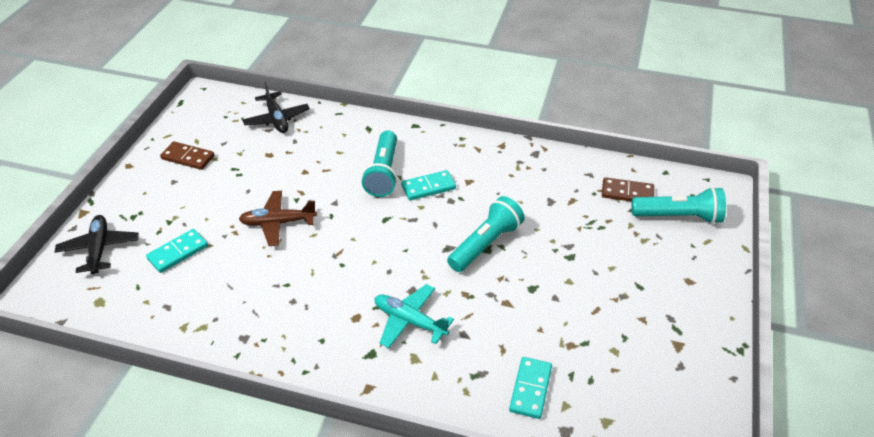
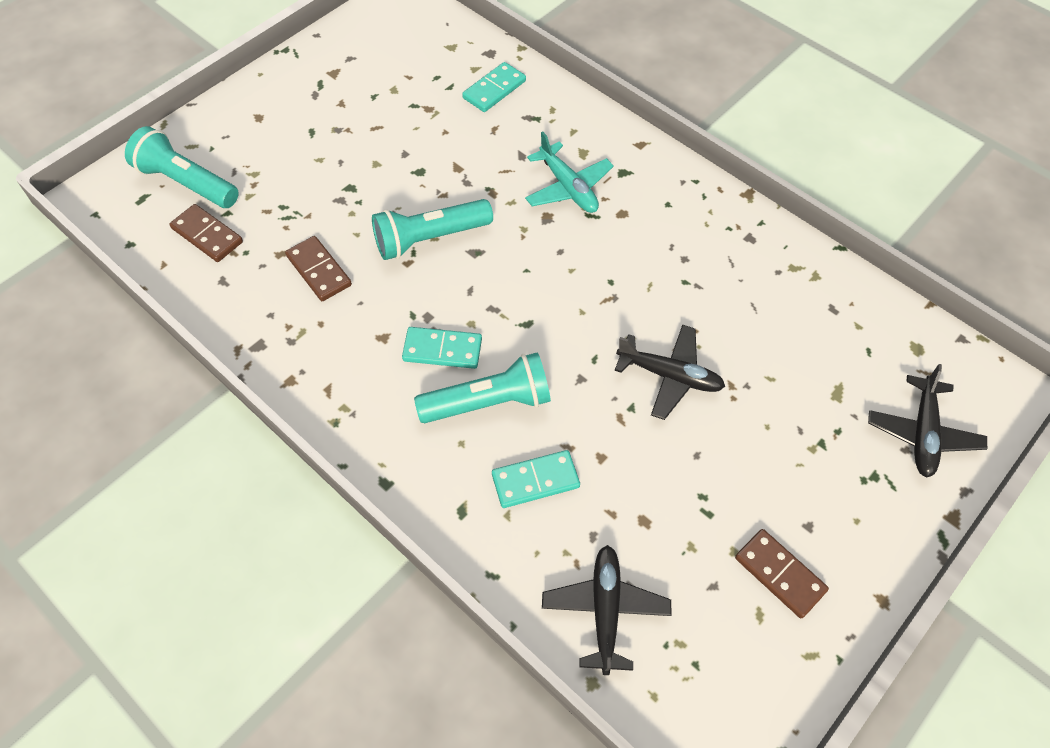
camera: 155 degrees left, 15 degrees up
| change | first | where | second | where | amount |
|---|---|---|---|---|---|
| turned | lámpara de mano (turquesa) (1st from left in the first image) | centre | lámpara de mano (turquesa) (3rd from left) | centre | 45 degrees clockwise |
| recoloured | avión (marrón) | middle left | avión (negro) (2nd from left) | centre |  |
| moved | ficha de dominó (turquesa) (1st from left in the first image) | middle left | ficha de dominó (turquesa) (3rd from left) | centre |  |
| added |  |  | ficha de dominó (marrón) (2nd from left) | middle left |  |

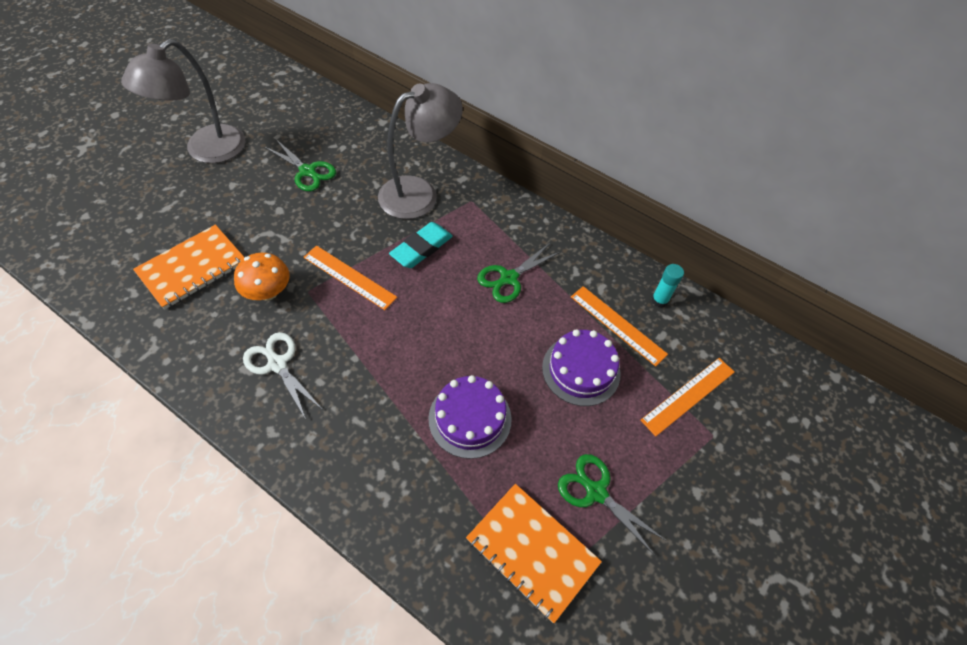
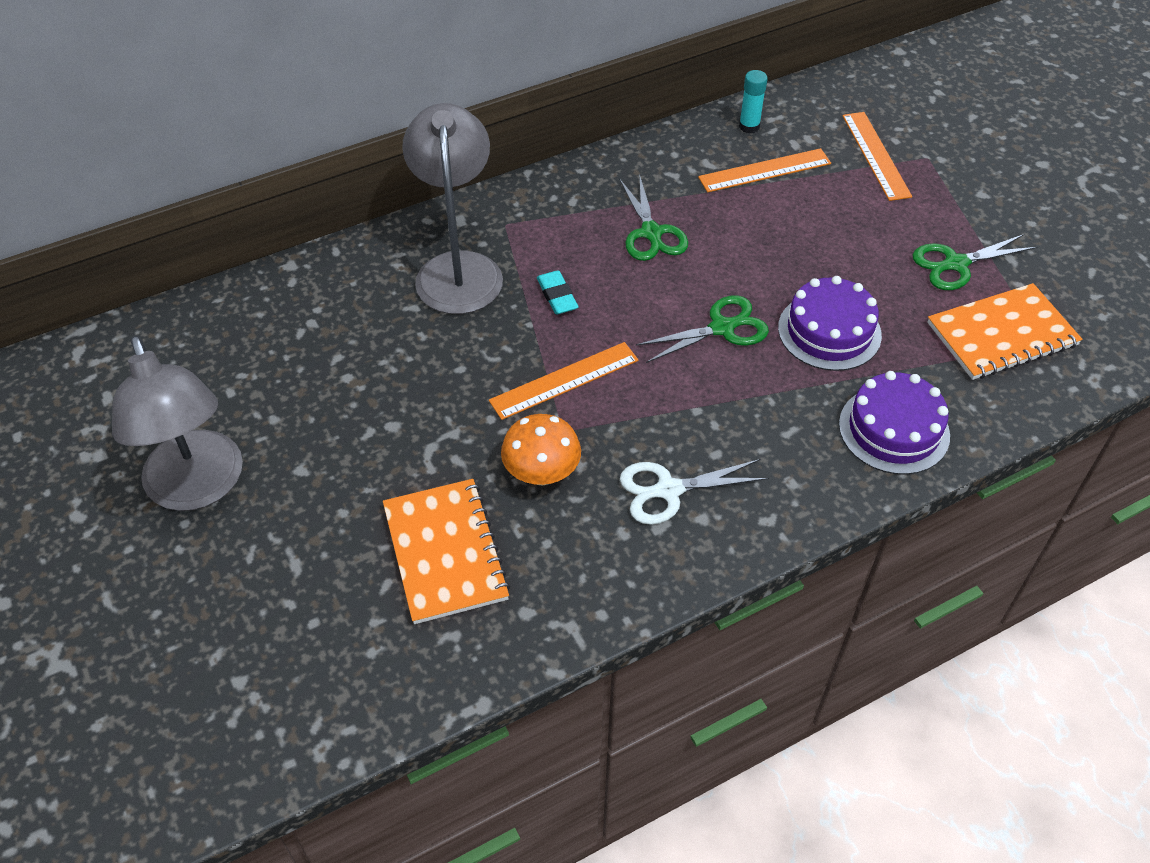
camera: 60 degrees left, 5 degrees down
| change | first | where | second | where | amount |
|---|---|---|---|---|---|
| moved | tijeras (verde) (1st from left in the first image) | top left | tijeras (verde) (2nd from left) | centre |  |
| resized | goma de borrar (turquesa) | centre |  | centre | x0.66 |
| moved | tarta (morado) (2nd from left) | centre |  | middle right |  |

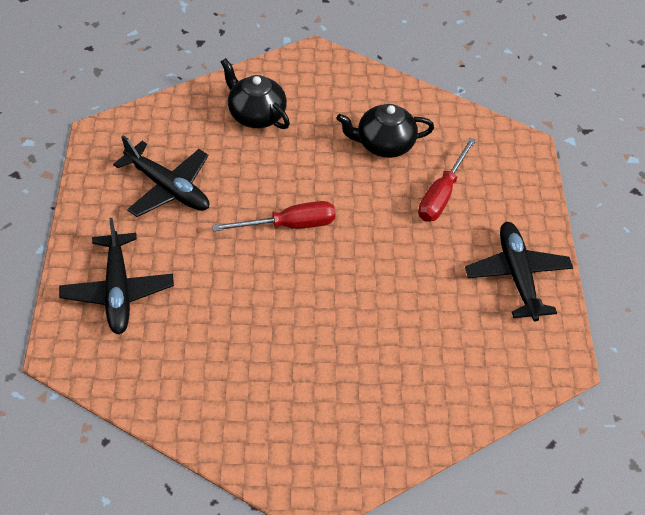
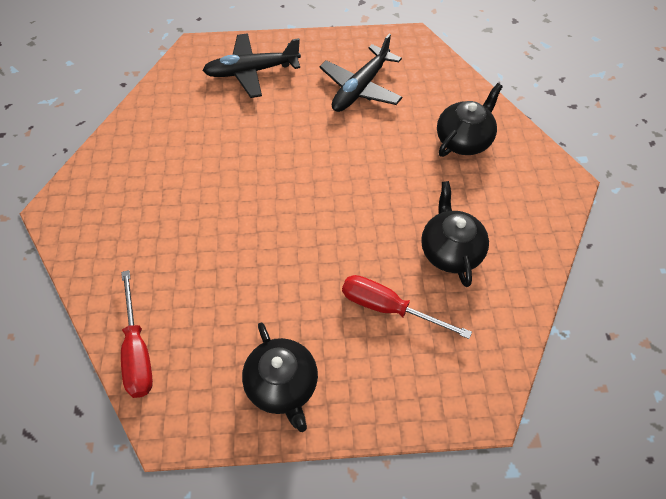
camera: 90 degrees right, 5 degrees up
| change | first | where | second | where | amount |
|---|---|---|---|---|---|
| moved | destornillador (rojo) (1st from left) | centre |  | bottom left |  |
| replaced | avión (negro) (3rd from left) | middle right | tetera (negro) (1st from left) | bottom centre |  |

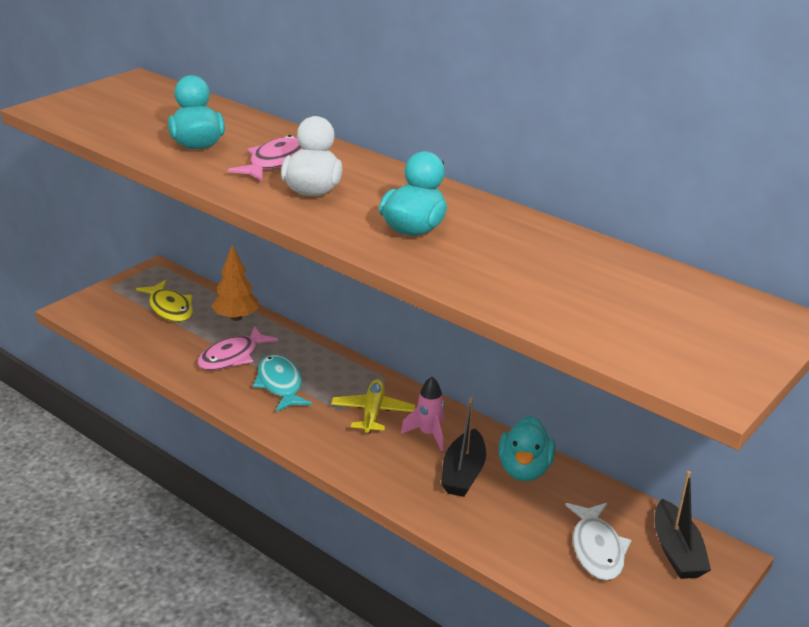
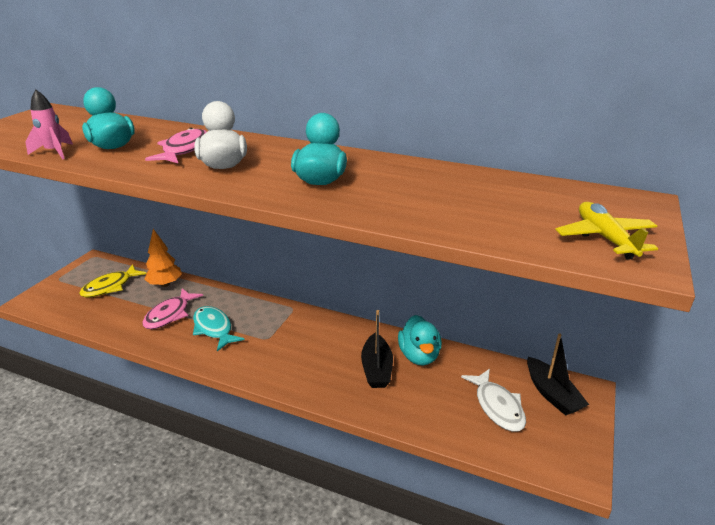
camera: 15 degrees left, 0 degrees up
| change | first | where | second | where | amount |
|---|---|---|---|---|---|
| turned | pez (amarillo) | middle left |  | middle left | 90 degrees clockwise |
| moved | cohete (rosa) | centre |  | top left |  |
| moved | avión (amarillo) | centre |  | middle right |  |

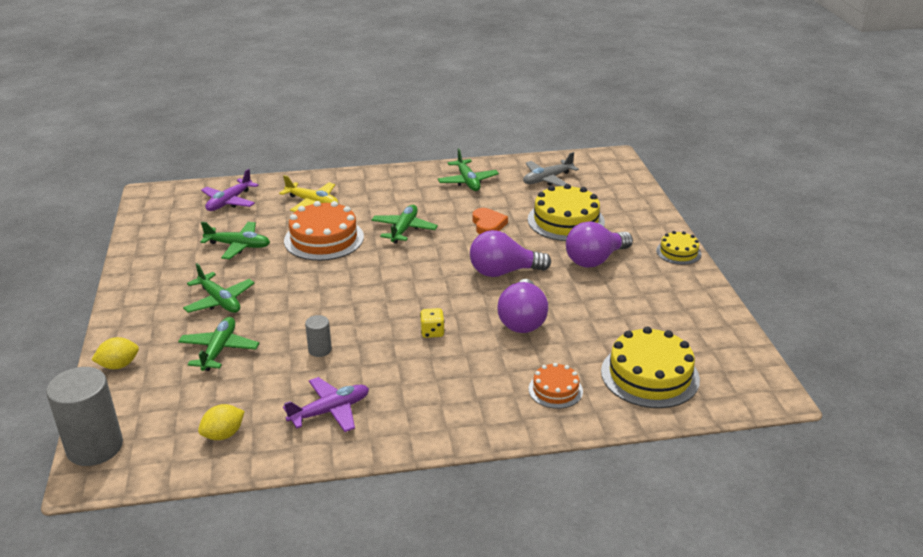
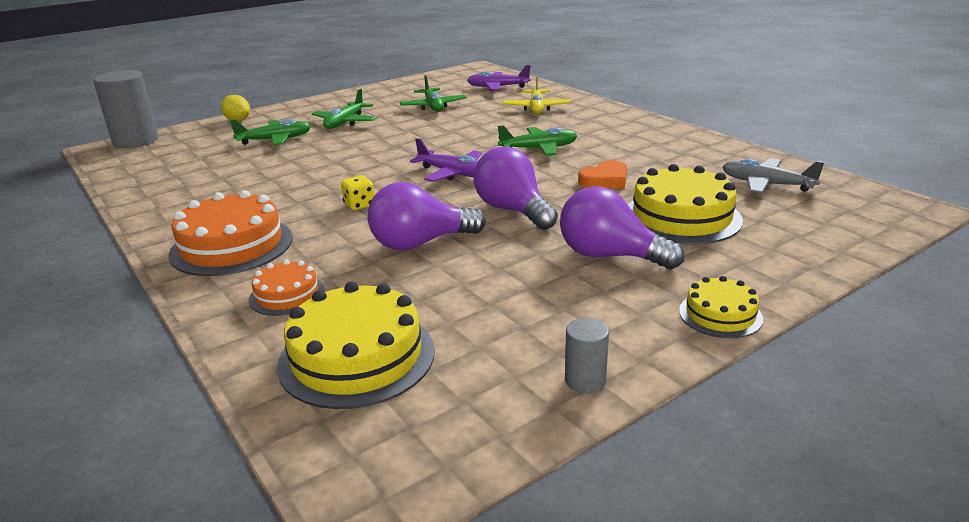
camera: 65 degrees right, 5 degrees down
| change | first | where | second | where | amount |
|---|---|---|---|---|---|
| removed | avión (verde) (5th from left) | top centre |  |  |  |
| moved | tarta (naranja) (1st from left) | centre |  | middle left |  |
| moved | cilindro (gris) (2nd from left) | centre |  | bottom centre |  |
| moved | avión (morado) (2nd from left in the first image) | bottom centre | avión (morado) (1st from left) | top centre |  |
| removed | limón (amarillo) (2nd from left) | bottom left |  |  |  |

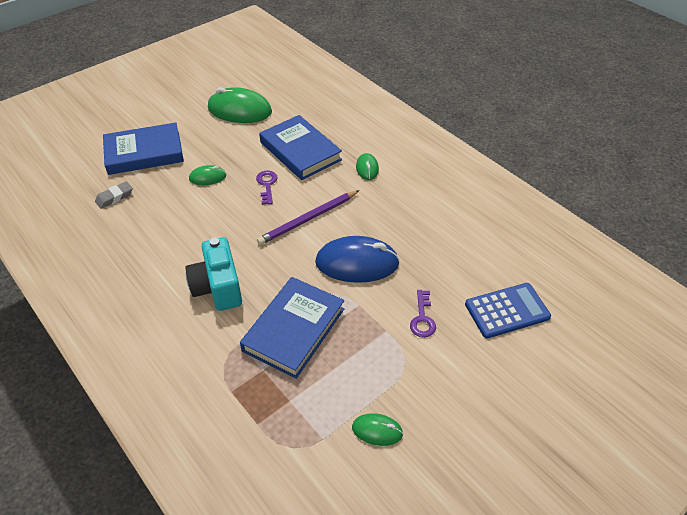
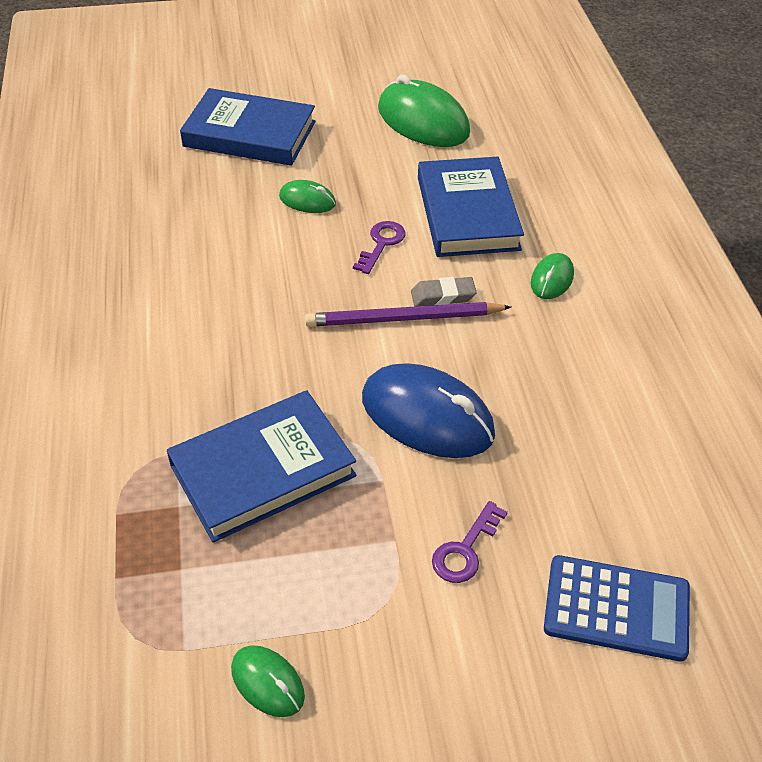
camera: 30 degrees right, 0 degrees up
| change | first | where | second | where | amount |
|---|---|---|---|---|---|
| moved | goma de borrar (gris) | middle left |  | centre |  |
| removed | cámara (turquesa) | middle left |  |  |  |

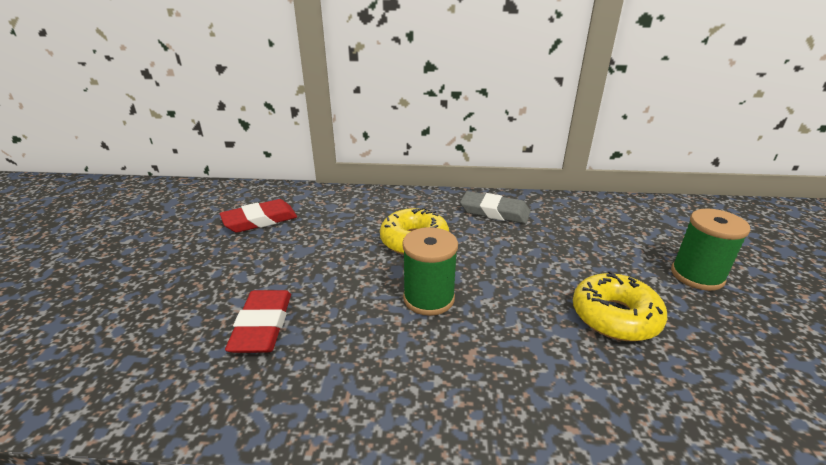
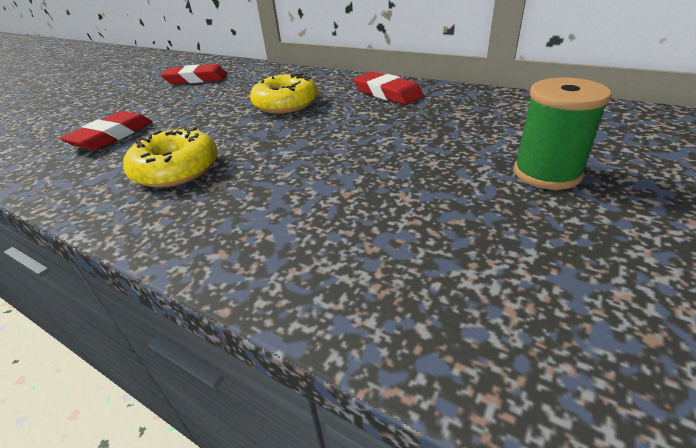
camera: 30 degrees right, 5 degrees up
| change | first | where | second | where | amount |
|---|---|---|---|---|---|
| recoloured | goma de borrar (gris) | centre | goma de borrar (rojo) (3rd from left) | top centre |  |
| removed | carrete (verde) (1st from left) | centre |  |  |  |
| moved | rosquilla (amarillo) (2nd from left in the first image) | middle right | rosquilla (amarillo) (1st from left) | middle left |  |

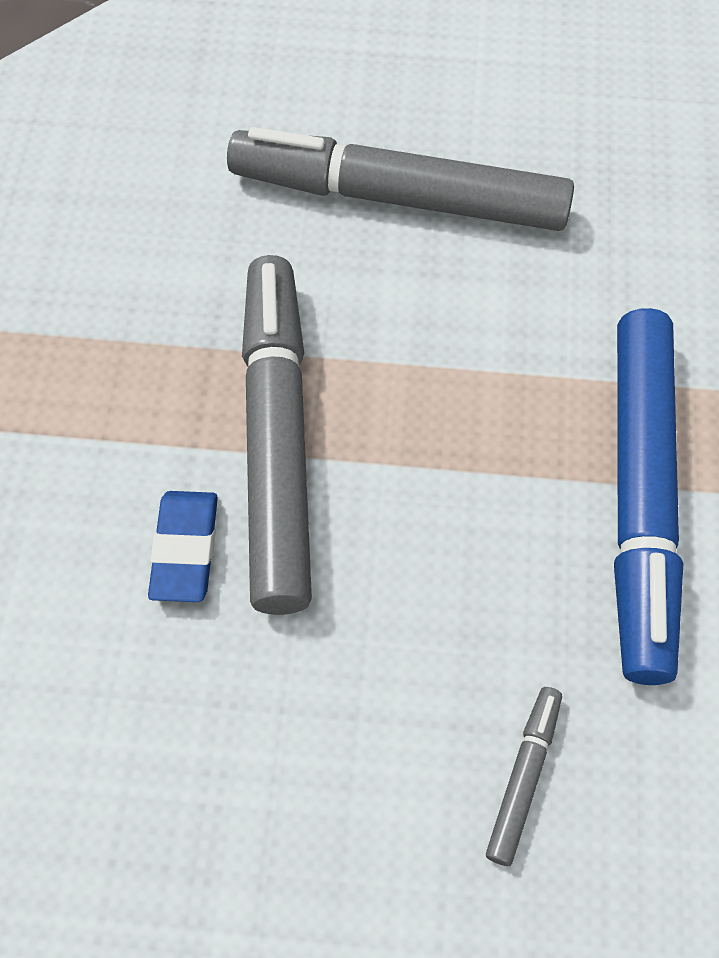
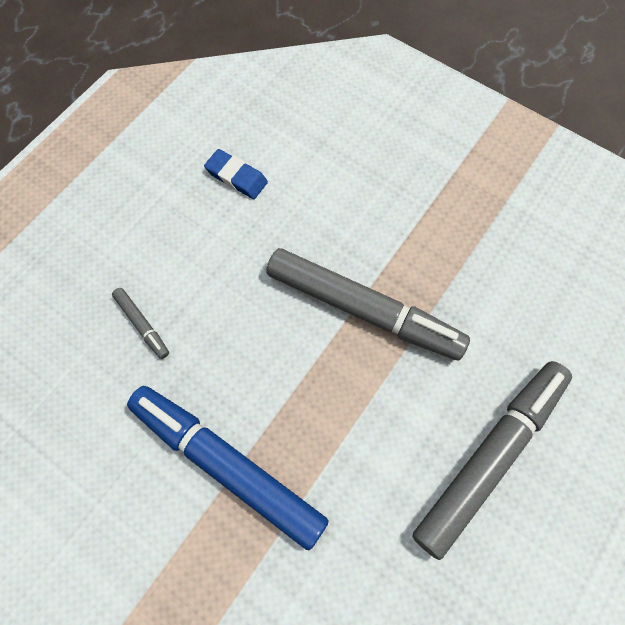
camera: 120 degrees right, 5 degrees up
| change | first | where | second | where | amount |
|---|---|---|---|---|---|
| moved | goma de borrar (azul) | middle left |  | top centre |  |

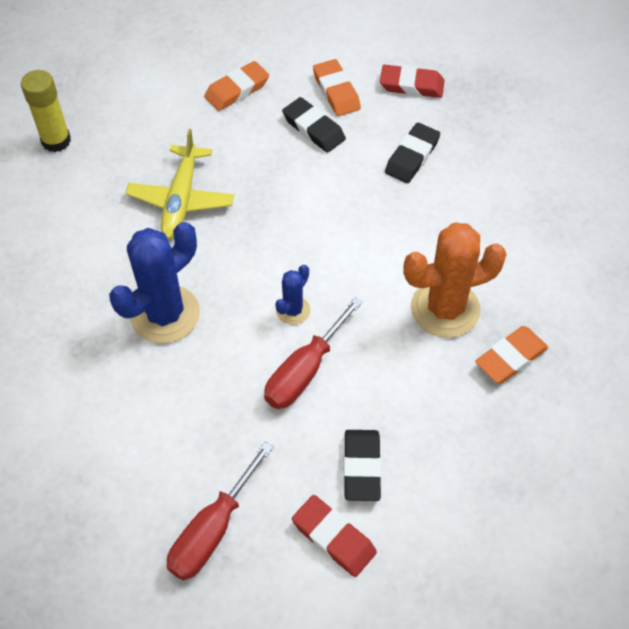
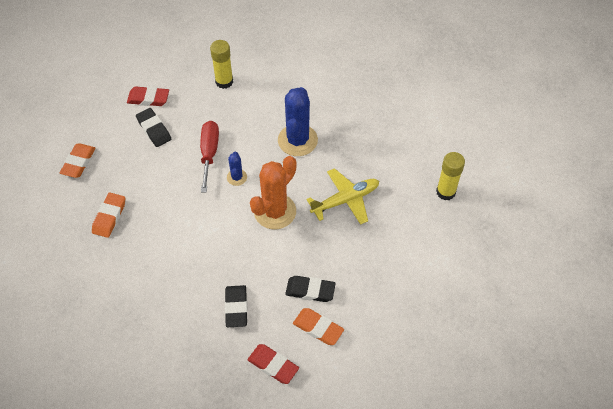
camera: 145 degrees right, 0 degrees up
| change | first | where | second | where | amount |
|---|---|---|---|---|---|
| moved | goma de borrar (naranja) (1st from left) | top centre |  | middle left |  |
| turned | goma de borrar (rojo) (2nd from left) | top centre |  | bottom centre | 60 degrees clockwise |
| turned | avión (amarillo) | top left |  | centre | 90 degrees clockwise |
| moved | cactus (naranja) | middle right |  | centre |  |
| removed | destornillador (rojo) (1st from left) | bottom centre |  |  |  |
| added |  |  | barra de pegamento (amarillo) (1st from left) | top centre |  |

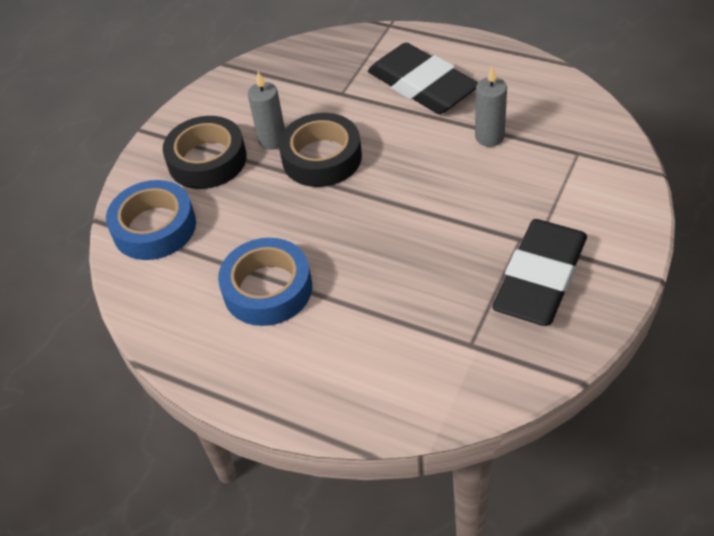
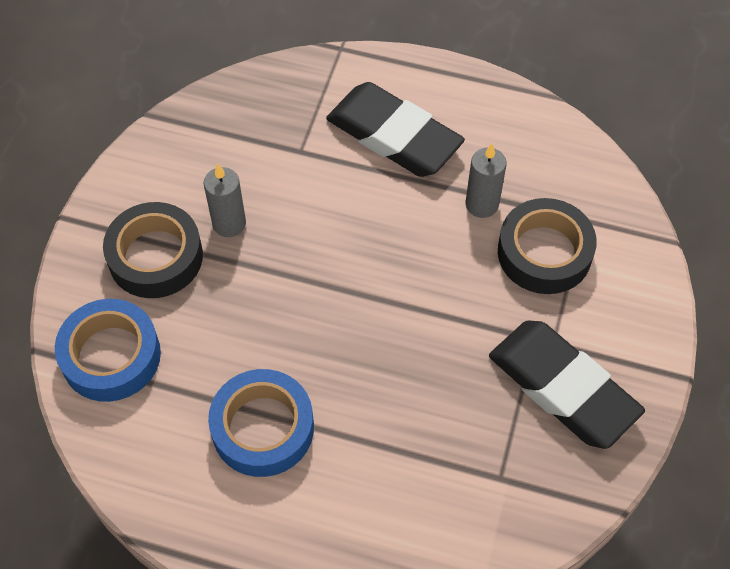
camera: 15 degrees left, 10 degrees up
| change | first | where | second | where | amount |
|---|---|---|---|---|---|
| moved | cinta adhesiva (negro) (2nd from left) | top centre |  | middle right |  |
| turned | goma de borrar (negro) (2nd from left) | middle right |  | bottom right | 60 degrees counterclockwise |

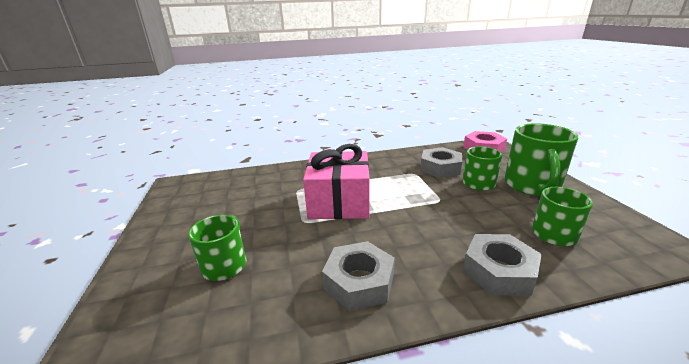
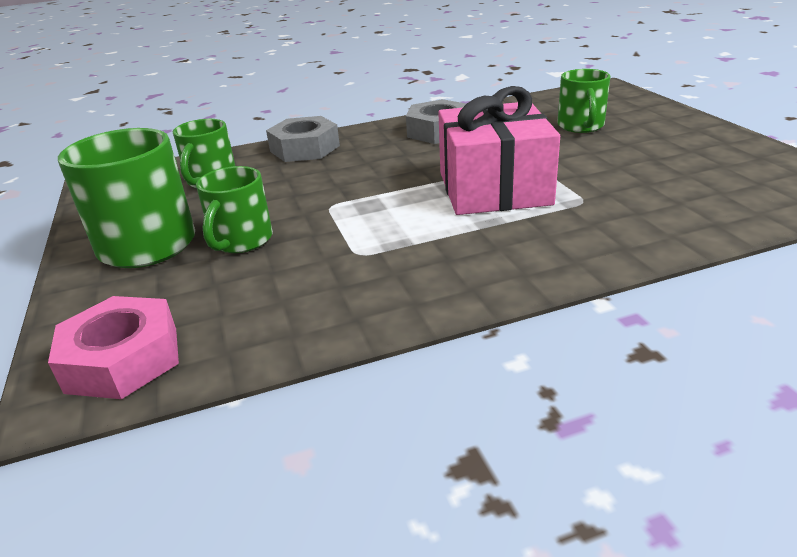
camera: 175 degrees right, 5 degrees up
| change | first | where | second | where | amount |
|---|---|---|---|---|---|
| removed | tuerca (gris) (2nd from left) | centre |  |  |  |

